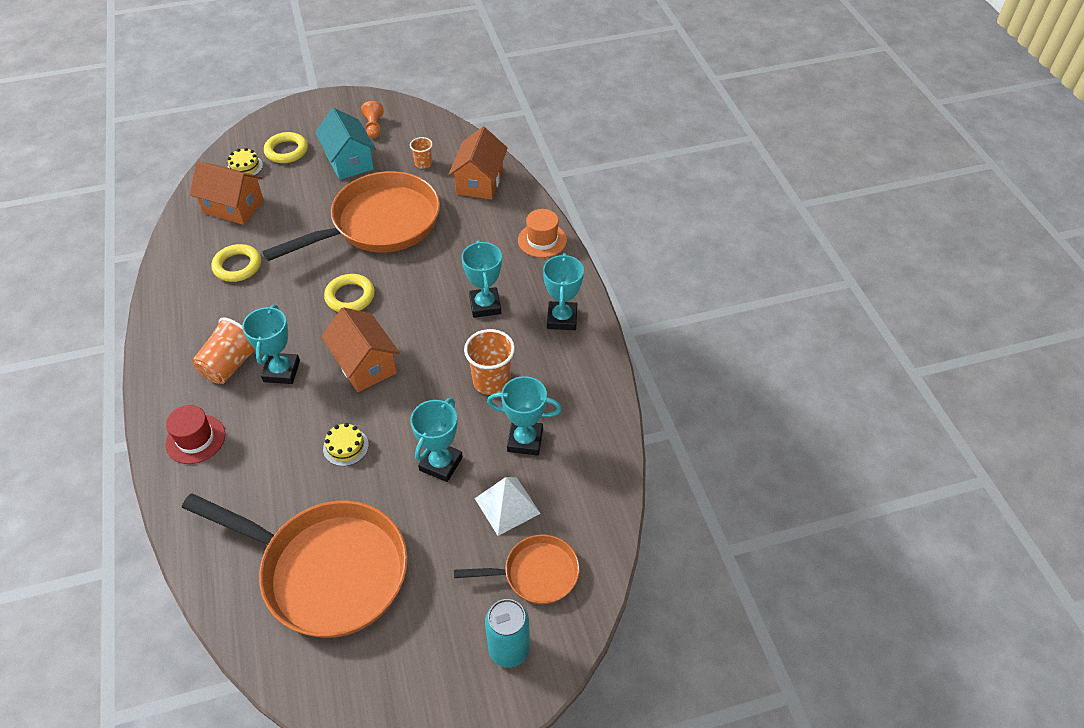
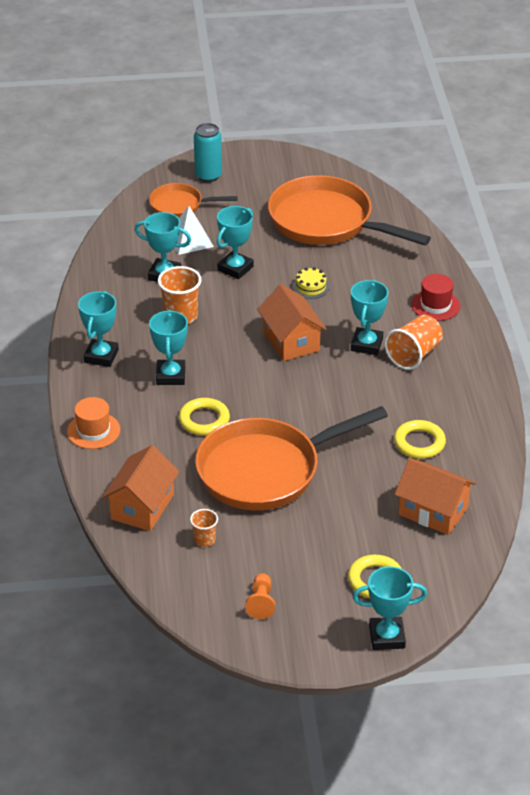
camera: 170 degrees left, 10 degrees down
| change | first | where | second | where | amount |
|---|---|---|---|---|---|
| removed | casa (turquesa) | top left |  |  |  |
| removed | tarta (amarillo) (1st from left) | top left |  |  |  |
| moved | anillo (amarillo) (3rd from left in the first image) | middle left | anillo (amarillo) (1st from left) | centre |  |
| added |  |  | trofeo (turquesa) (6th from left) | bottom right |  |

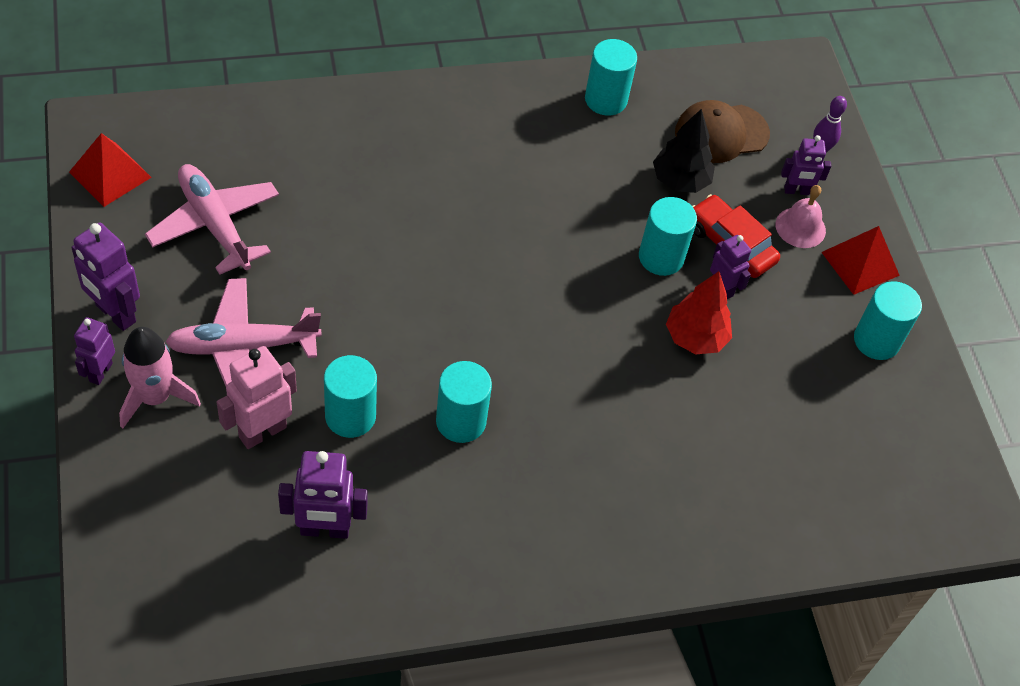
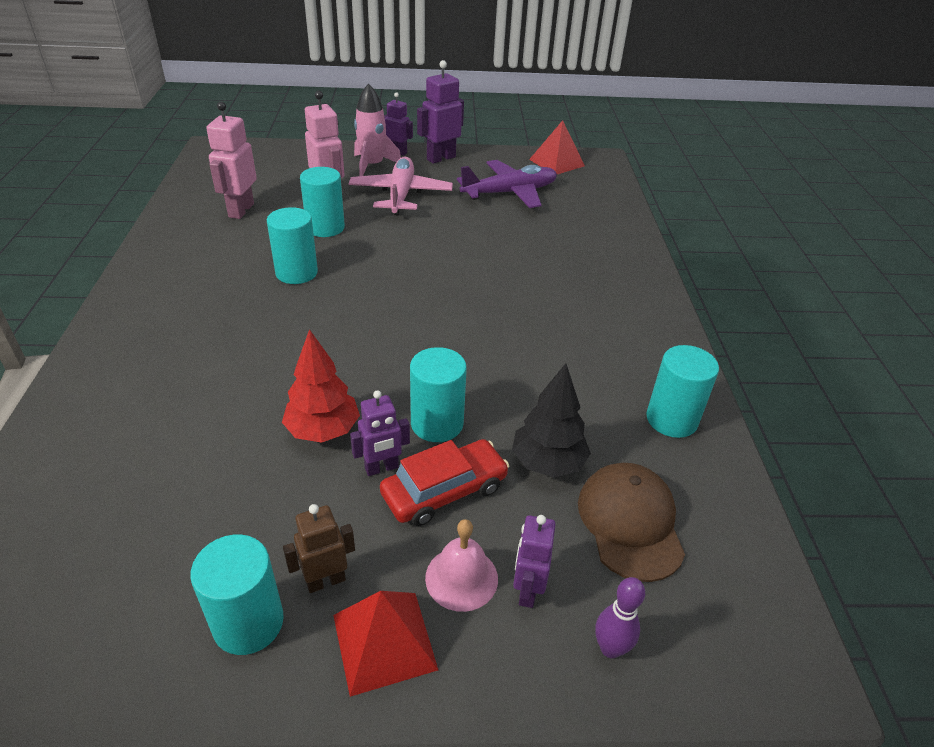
camera: 105 degrees right, 15 degrees down
| change | first | where | second | where | amount |
|---|---|---|---|---|---|
| recoloured | avión (rosa) (1st from left) | top left | avión (morado) | top centre |  |
| recoloured | robot (morado) (3rd from left) | bottom left | robot (rosa) (1st from left) | top left |  |
| added |  |  | robot (marrón) | bottom centre |  |

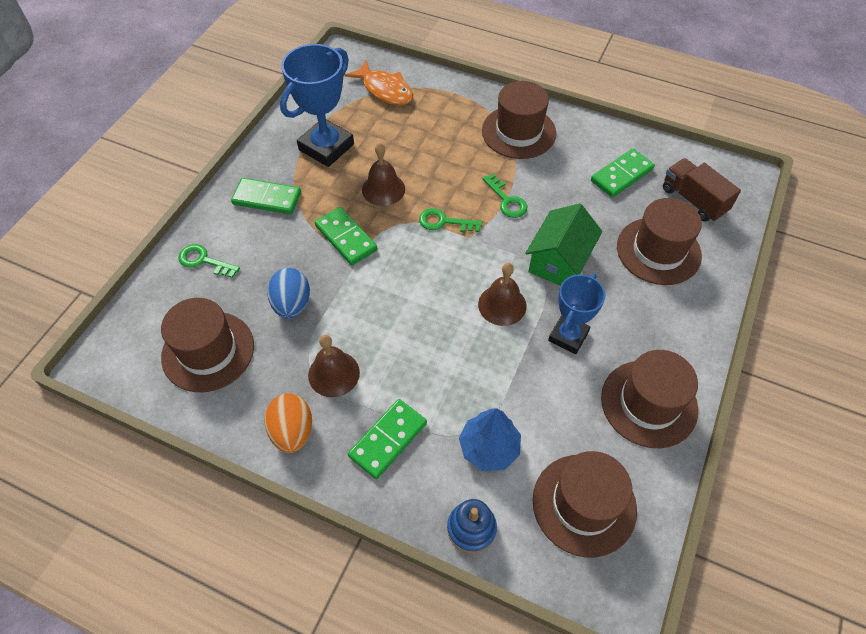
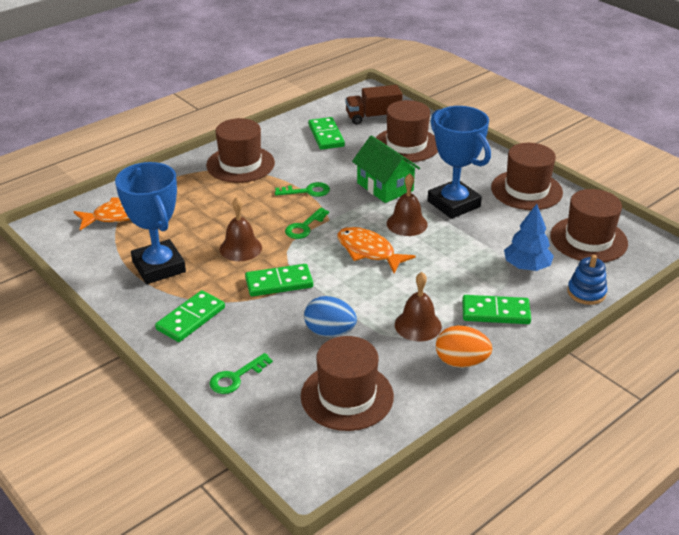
camera: 65 degrees left, 20 degrees down
| change | first | where | second | where | amount |
|---|---|---|---|---|---|
| resized | trofeo (azul) (2nd from left) | centre |  | top right | x1.55 |
| turned | ficha de dominó (verde) (3rd from left in the first image) | bottom centre | ficha de dominó (verde) (4th from left) | middle right | 60 degrees counterclockwise |
| added |  |  | pez (naranja) (2nd from left) | centre |  |

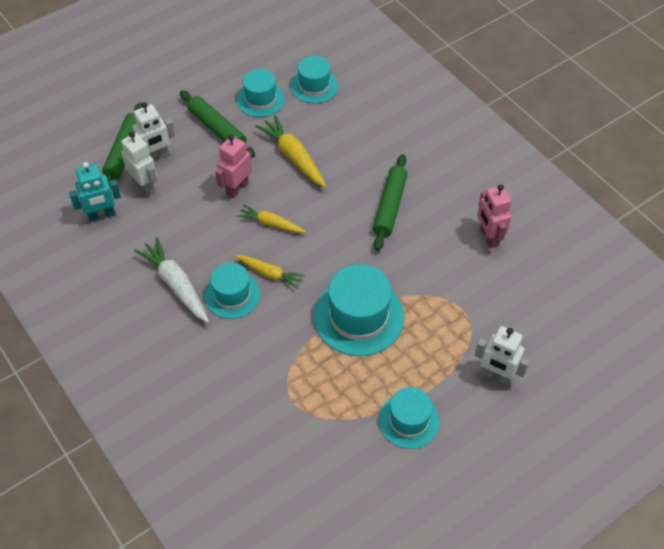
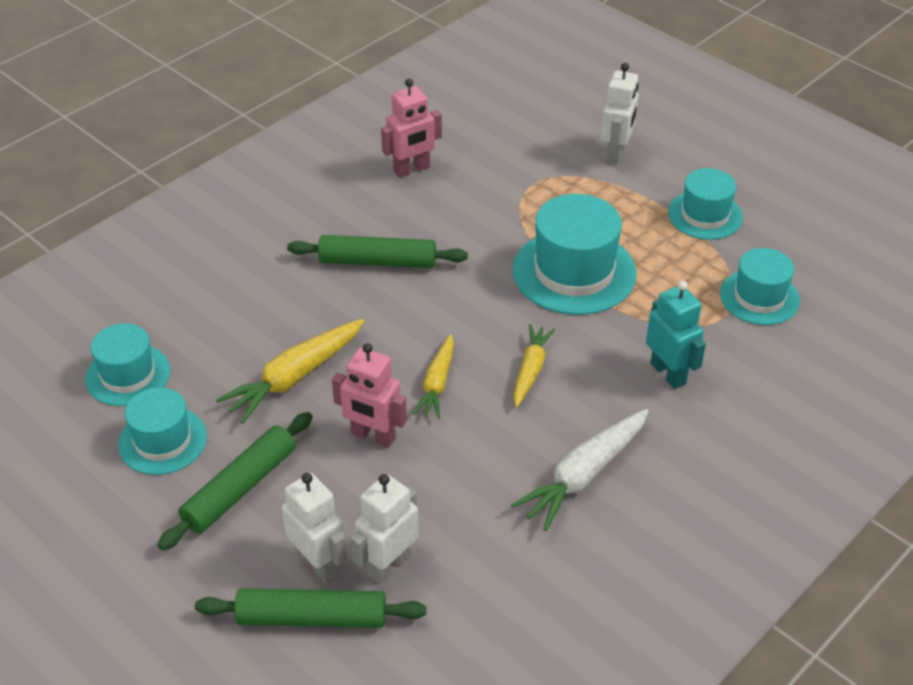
camera: 100 degrees left, 10 degrees down
| change | first | where | second | where | amount |
|---|---|---|---|---|---|
| moved | robot (turquesa) | middle left |  | middle right |  |
| moved | sombrero (turquesa) (1st from left in the first image) | centre | sombrero (turquesa) (5th from left) | middle right |  |

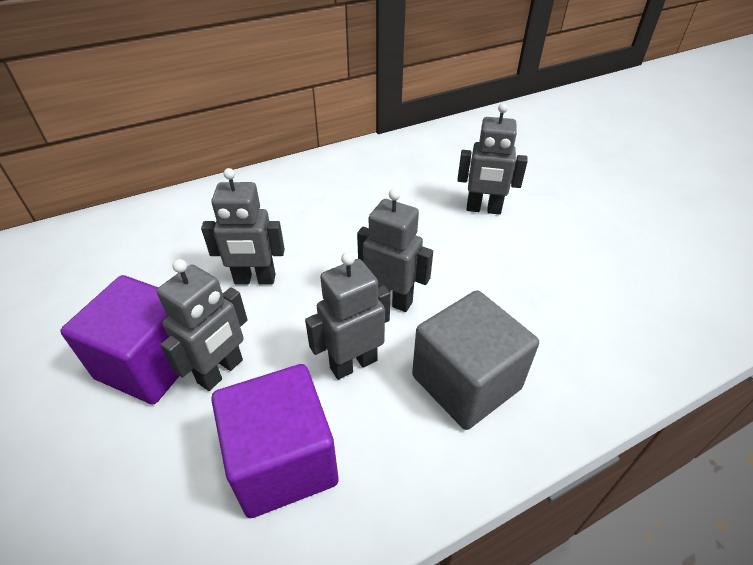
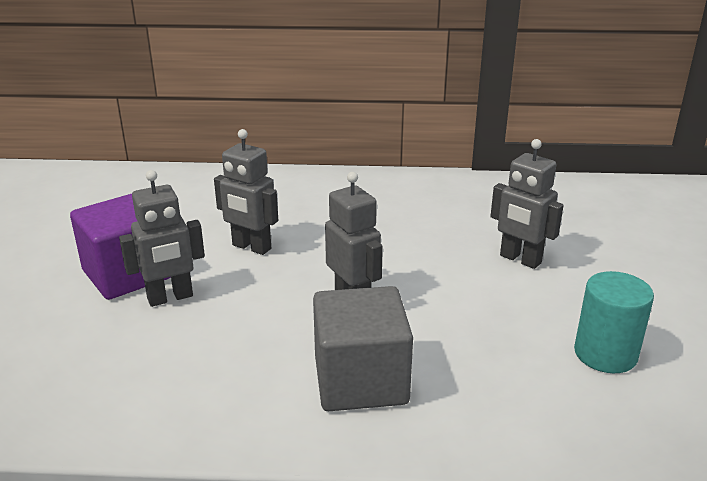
camera: 30 degrees right, 15 degrees down
| change | first | where | second | where | amount |
|---|---|---|---|---|---|
| removed | robot (gris) (3rd from left) | centre |  |  |  |
| removed | cubo (morado) (2nd from left) | bottom centre |  |  |  |
| added |  |  | cilindro (turquesa) | bottom right |  |

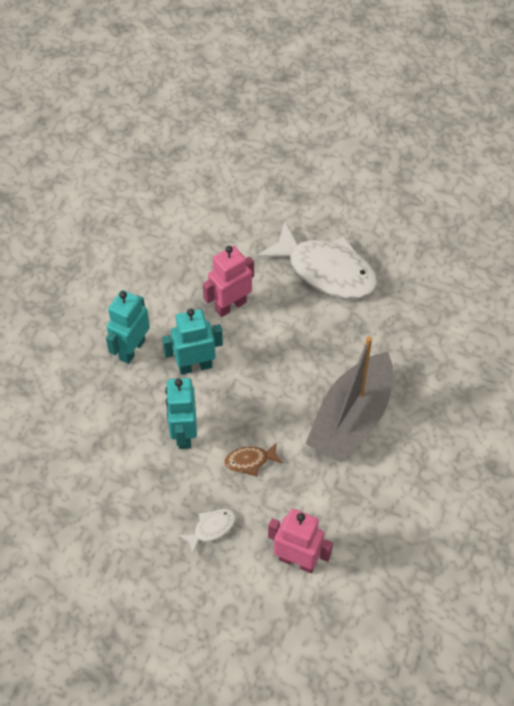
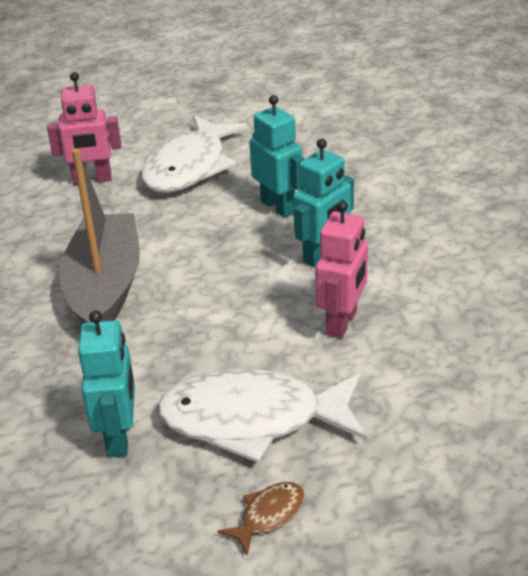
camera: 150 degrees right, 20 degrees down
| change | first | where | second | where | amount |
|---|---|---|---|---|---|
| moved | robot (turquesa) (1st from left) | middle left |  | bottom left |  |
| moved | pez (marrón) | centre |  | bottom centre |  |
| resized | pez (blanco) (1st from left) | bottom centre |  | top centre | x2.37 |

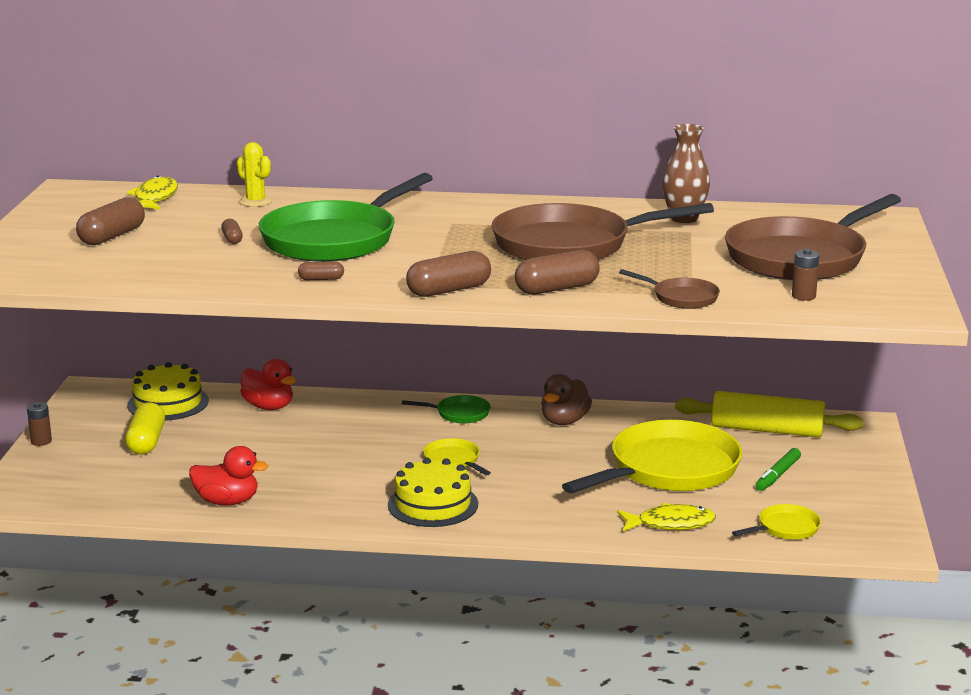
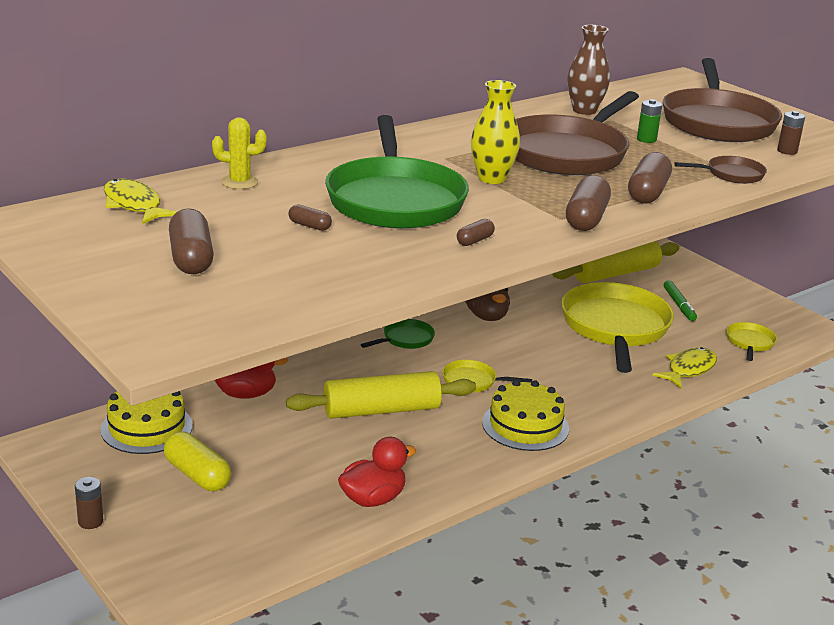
camera: 45 degrees left, 5 degrees up
| change | first | where | second | where | amount |
|---|---|---|---|---|---|
| added |  |  | florero (amarillo) | top centre |  |
| added |  |  | pila (verde) | top right |  |
| added |  |  | rodillo (amarillo) (1st from left) | centre |  |

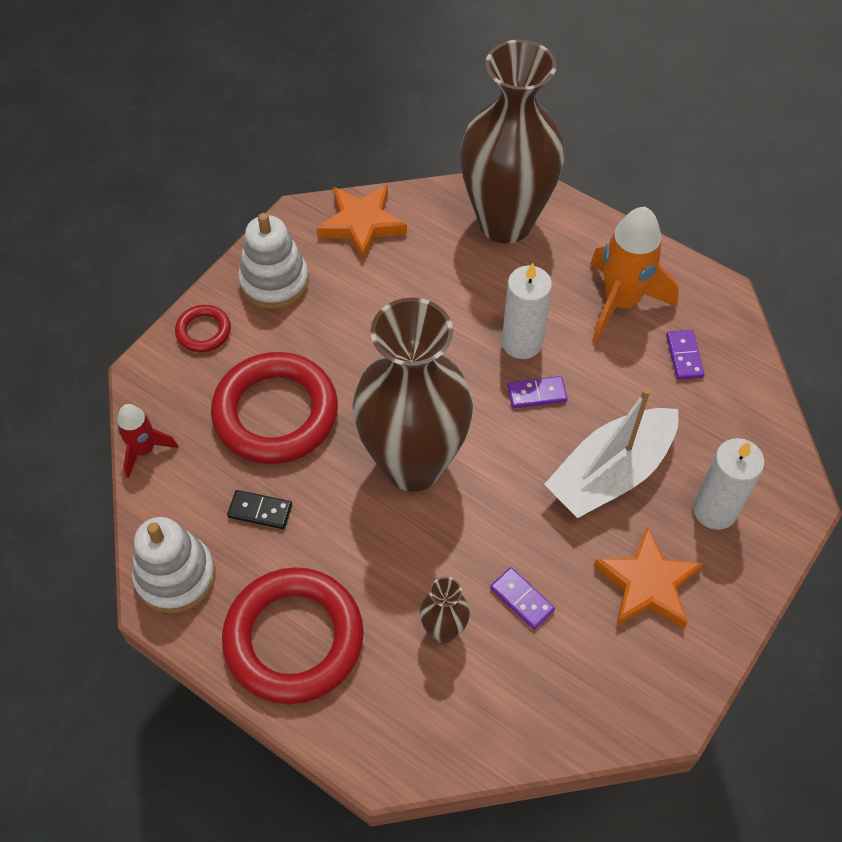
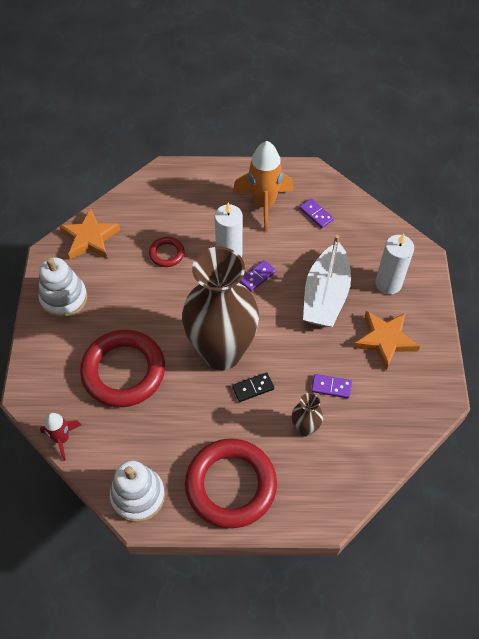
camera: 35 degrees left, 0 degrees up
| change | first | where | second | where | amount |
|---|---|---|---|---|---|
| removed | florero (marrón) (3rd from left) | top centre |  |  |  |
| moved | anillo (rojo) (1st from left in the first image) | middle left | anillo (rojo) (2nd from left) | centre |  |
| moved | ficha de dominó (negro) | middle left |  | centre |  |

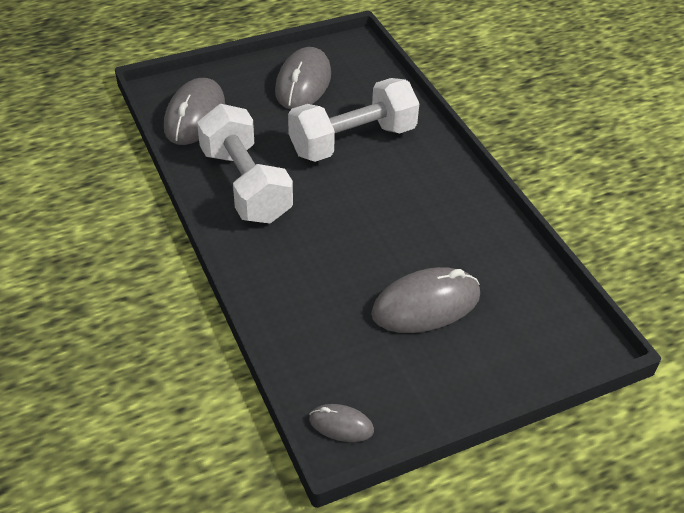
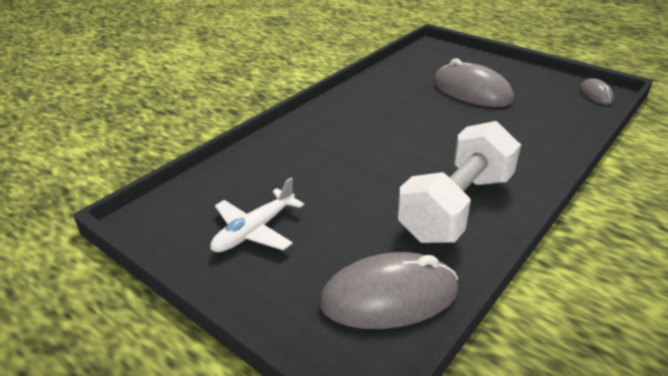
camera: 115 degrees left, 10 degrees down
| change | first | where | second | where | amount |
|---|---|---|---|---|---|
| replaced | ratón (gris) (2nd from left) | top centre | avión (blanco) | centre |  |
| removed | mancuerna (blanco) (2nd from left) | top centre |  |  |  |

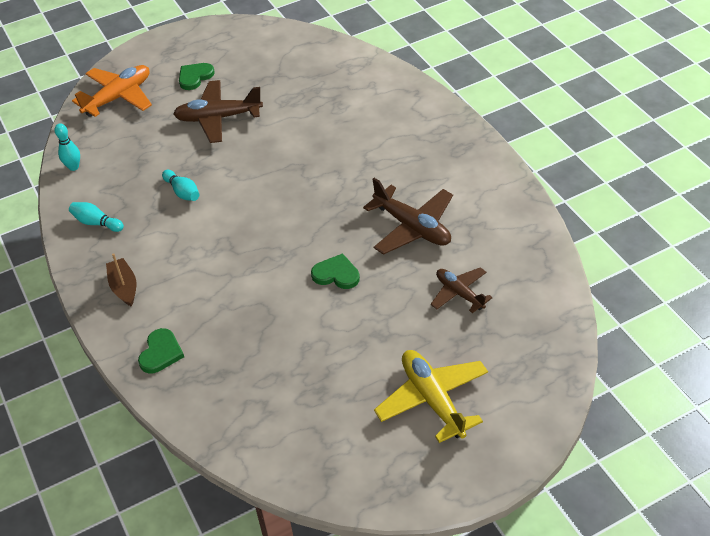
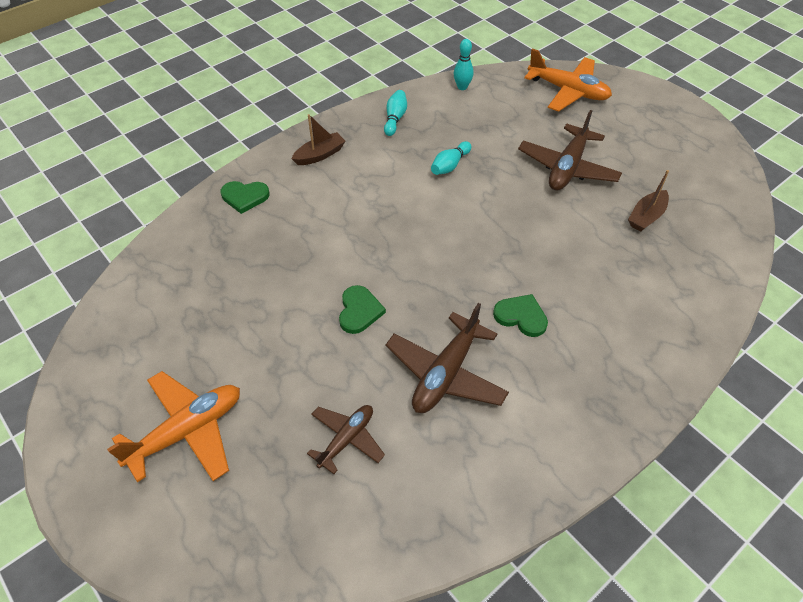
camera: 75 degrees right, 5 degrees up
| change | first | where | second | where | amount |
|---|---|---|---|---|---|
| moved | corazón (verde) (2nd from left in the first image) | top left | corazón (verde) (3rd from left) | centre |  |
| turned | avión (marrón) (1st from left in the first image) | top left | avión (marrón) (3rd from left) | top right | 135 degrees counterclockwise |
| recoloured | avión (amarillo) | bottom centre | avión (naranja) (1st from left) | bottom left |  |
| added |  |  | barco (marrón) (2nd from left) | middle right |  |

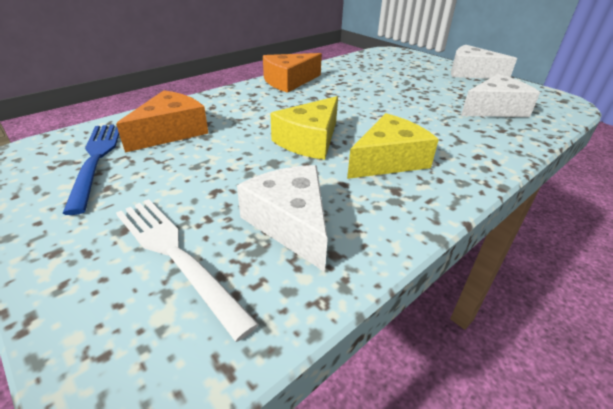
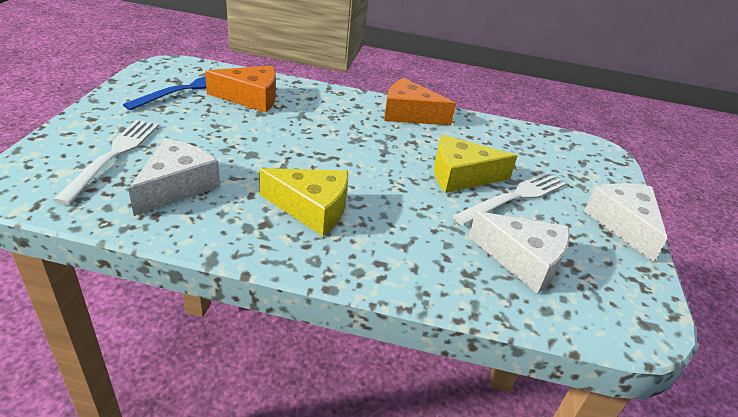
camera: 50 degrees right, 0 degrees up
| change | first | where | second | where | amount |
|---|---|---|---|---|---|
| moved | queso (amarillo) (1st from left in the first image) | top centre | queso (amarillo) (2nd from left) | centre |  |
| added |  |  | tenedor (blanco) (2nd from left) | middle right |  |

